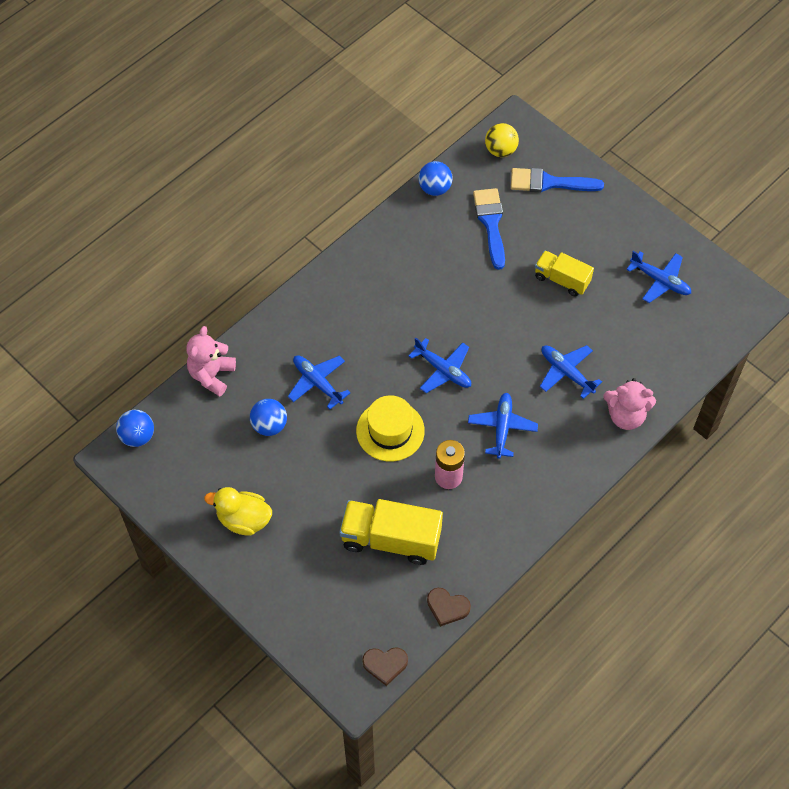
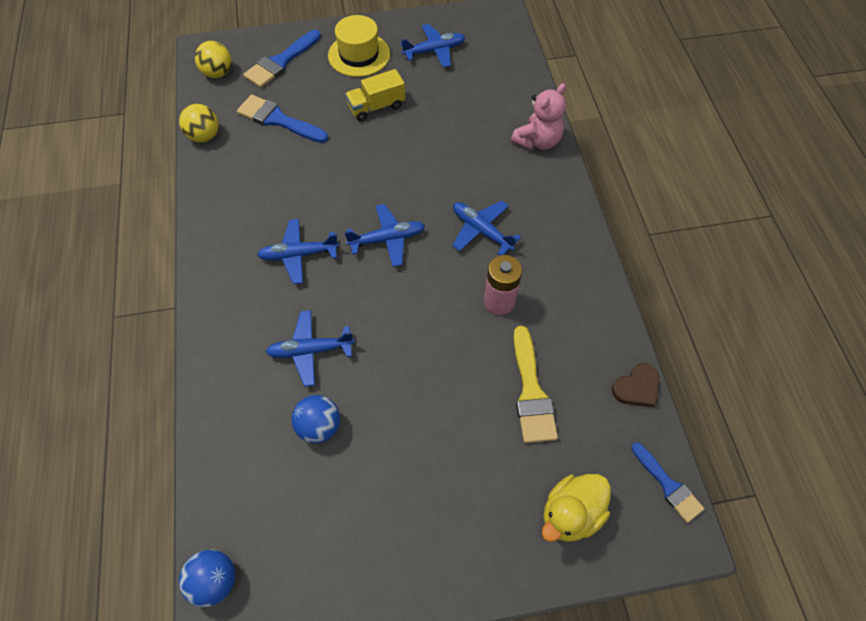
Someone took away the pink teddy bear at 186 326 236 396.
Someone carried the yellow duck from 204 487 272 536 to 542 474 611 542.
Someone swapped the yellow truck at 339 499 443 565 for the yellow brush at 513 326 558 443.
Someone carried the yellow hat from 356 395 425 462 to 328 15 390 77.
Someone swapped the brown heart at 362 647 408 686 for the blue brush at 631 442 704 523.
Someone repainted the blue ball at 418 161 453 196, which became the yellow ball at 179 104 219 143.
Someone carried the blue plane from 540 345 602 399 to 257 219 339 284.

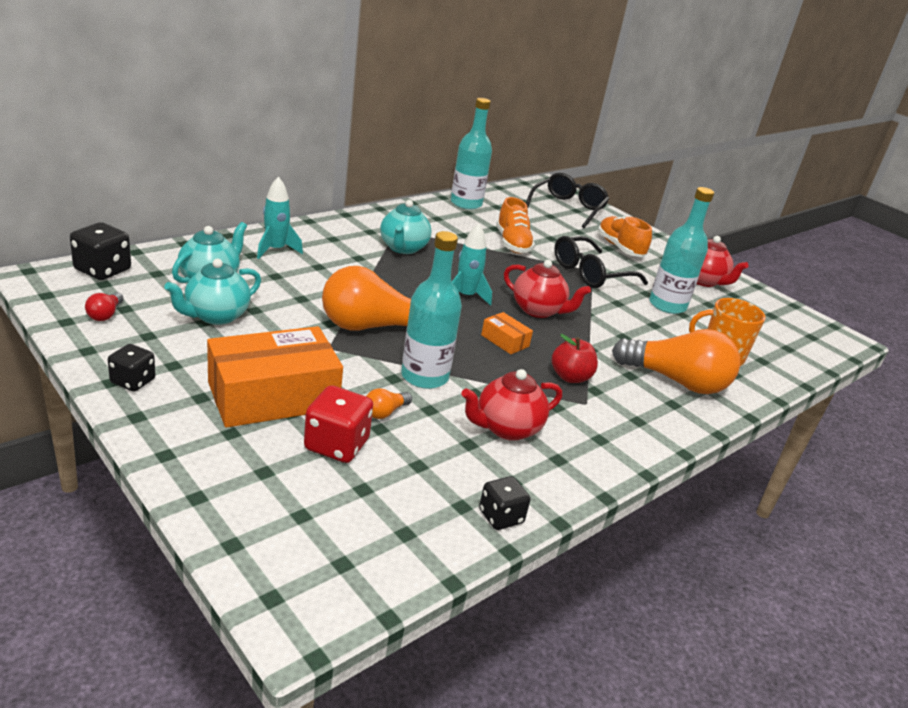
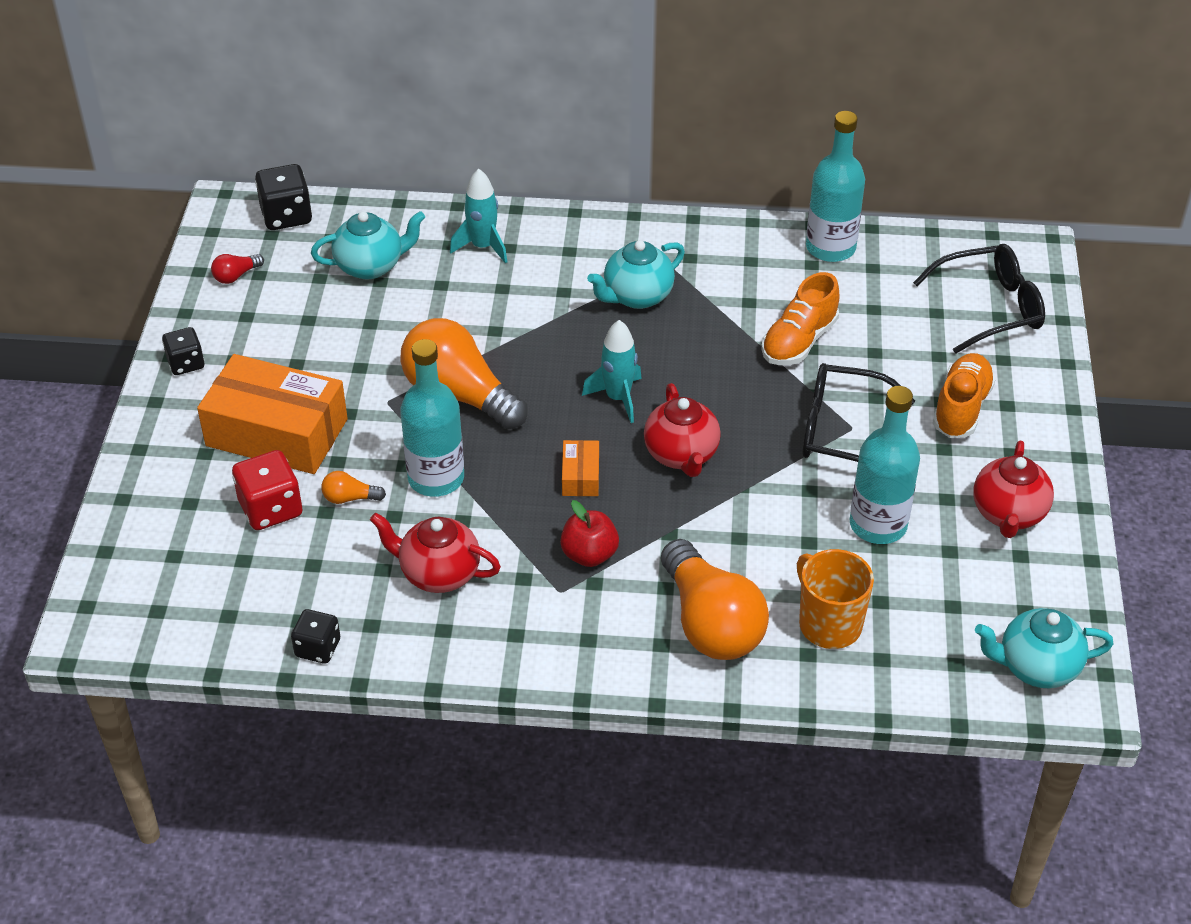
Someone carried the turquoise teapot from 164 259 261 325 to 975 608 1113 688.

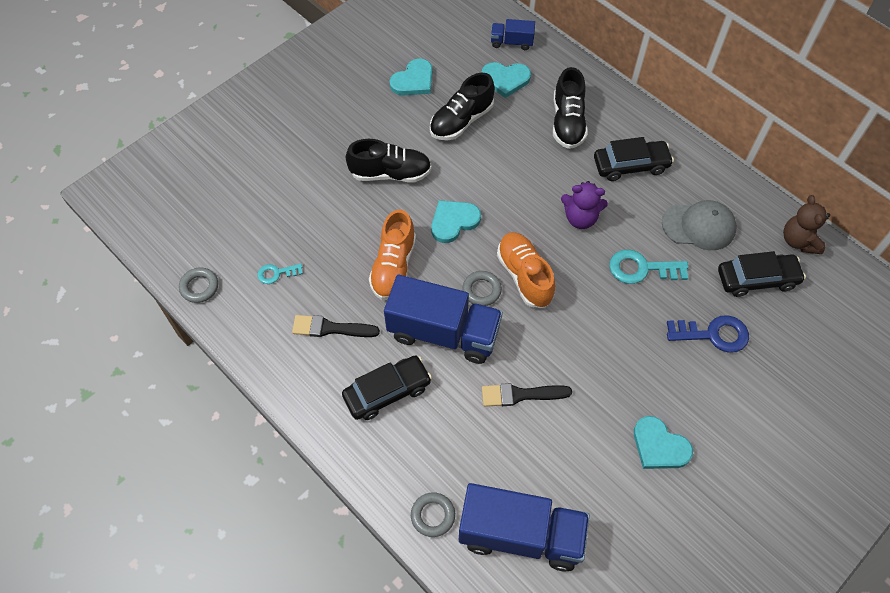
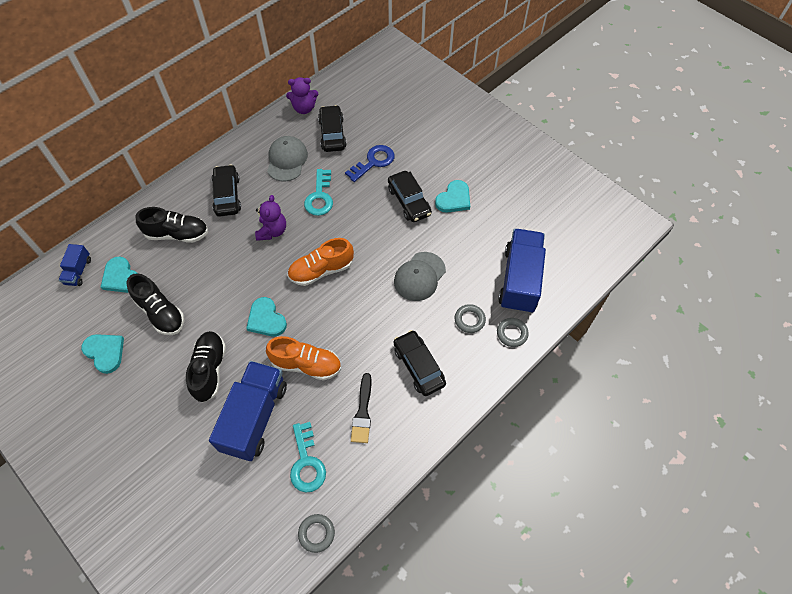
Someone scaled the turquoise key at 257 264 303 284 by 1.74.
Someone carried the blue truck from 384 275 503 364 to 209 361 287 461.
Someone carried the grey ring from 463 271 502 306 to 455 304 486 333.
Someone rotated the turquoise heart at 481 62 531 98 by 135 degrees clockwise.
Someone swapped the black brush at 482 383 572 407 for the grey cap at 394 252 446 301.
Someone rotated the blue key at 667 315 749 353 by 45 degrees clockwise.
Someone repainted the brown teddy bear at 783 195 830 254, which became the purple teddy bear at 286 77 318 114.
Someone put down the black car at 388 171 432 222.

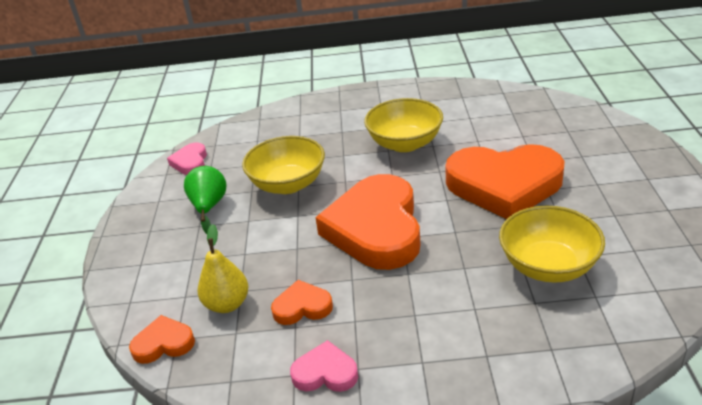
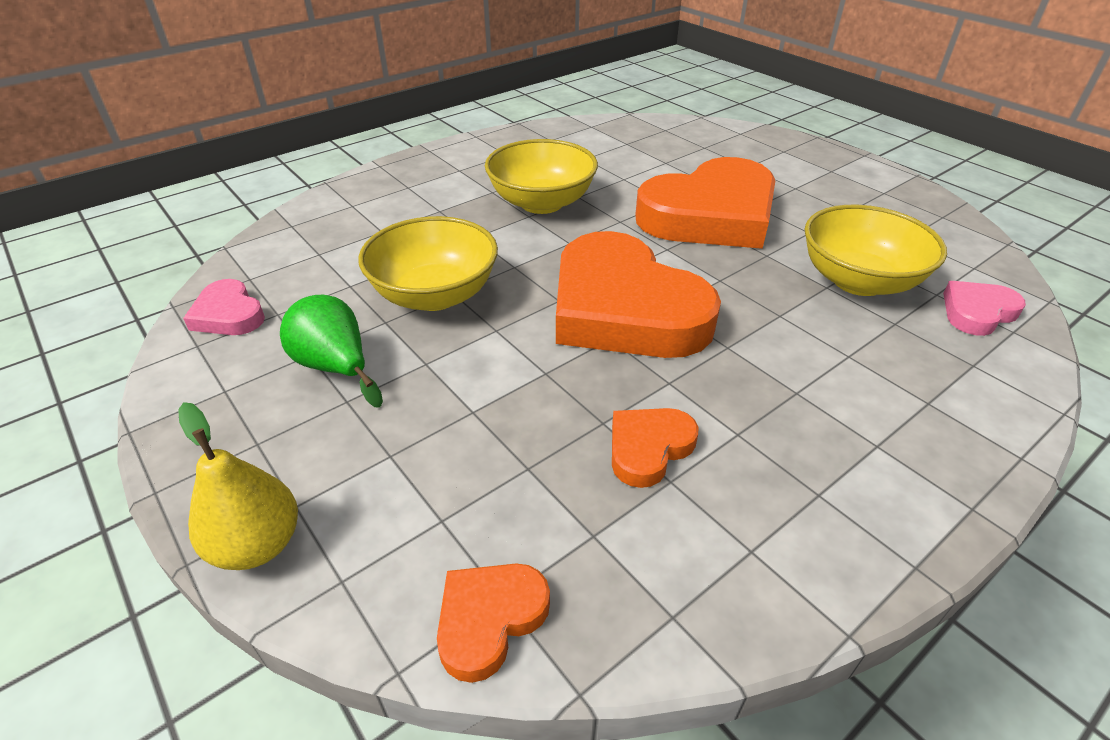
Someone carried the yellow pear from 198 224 249 313 to 178 402 298 570.
Someone carried the pink heart from 290 340 358 392 to 943 281 1026 336.

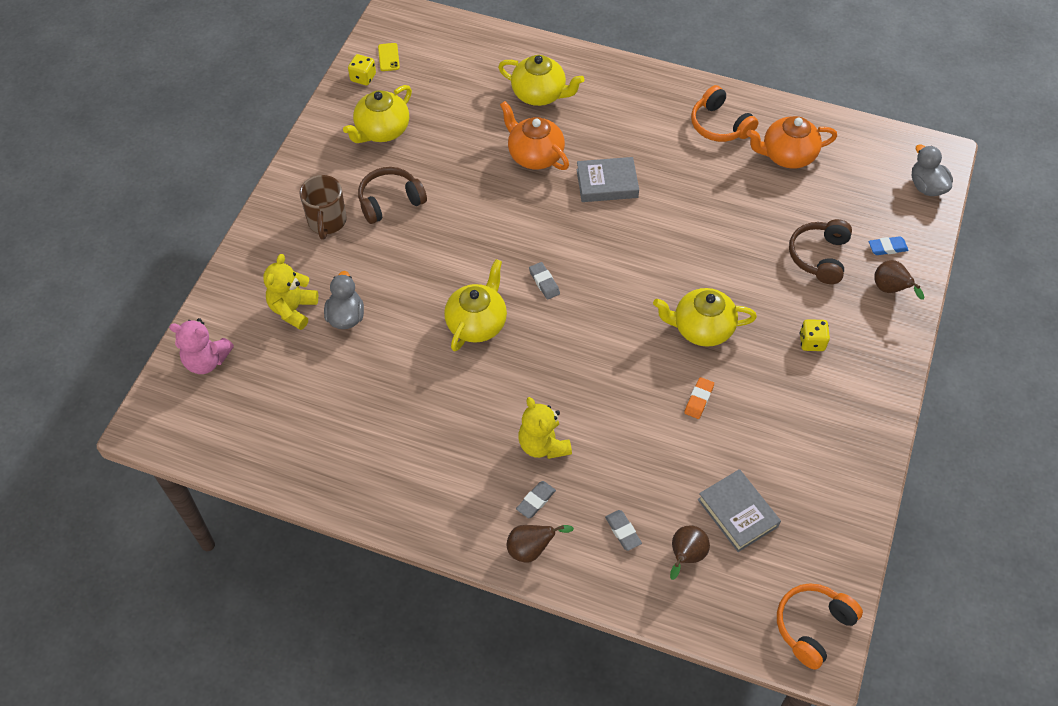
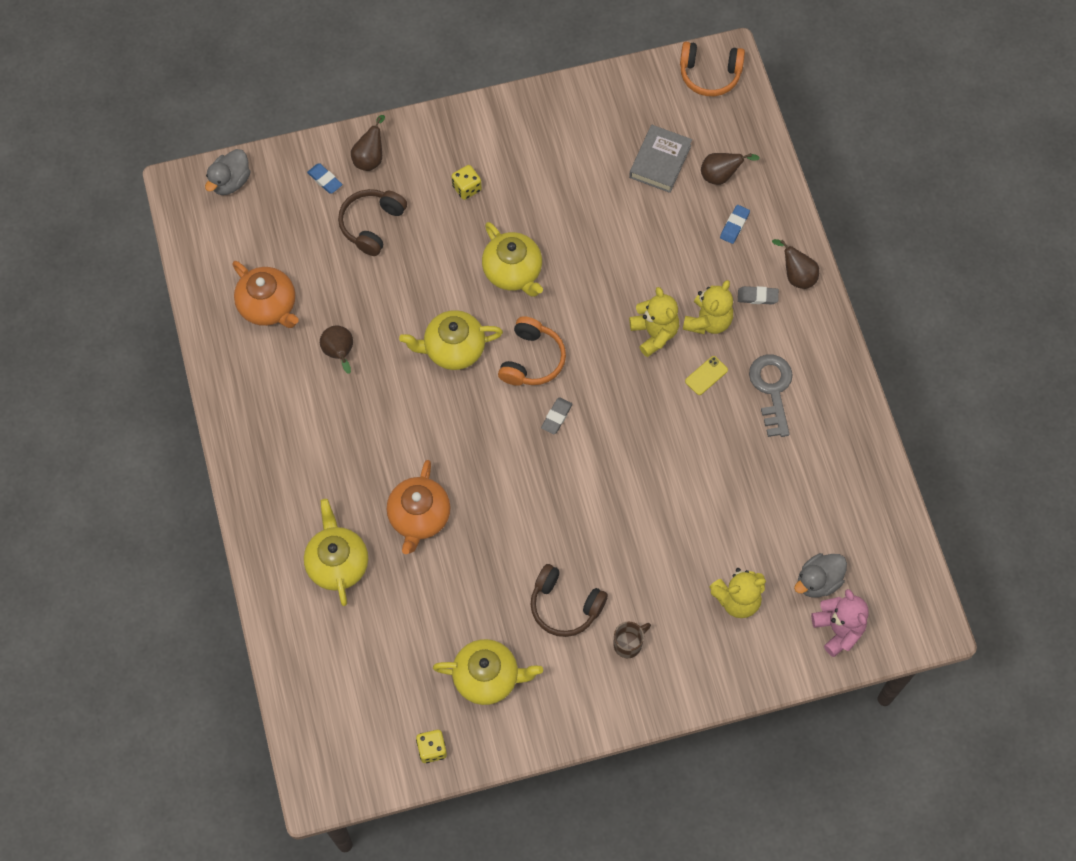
Someone scaled the brown mug at 300 175 347 240 by 0.65.
Someone carried the grey duck from 324 271 364 329 to 794 553 847 598.
Someone carried the yellow phone from 378 43 400 71 to 685 356 728 395.
Someone carried the yellow teapot from 444 259 507 352 to 399 310 503 370.
Someone took away the grey book at 576 157 639 202.
Someone repainted the grey eraser at 605 510 642 551, which became the blue eraser at 720 205 750 244.
Someone took away the orange eraser at 684 377 714 419.
Someone carried the orange headphones from 691 85 758 142 to 498 316 566 386.
Someone rotated the brown headphones at 789 219 852 284 by 135 degrees clockwise.
Someone put down the brown pear at 320 325 353 374.
Someone put down the yellow teddy bear at 629 287 679 357.
Someone put down the grey key at 749 355 793 437.

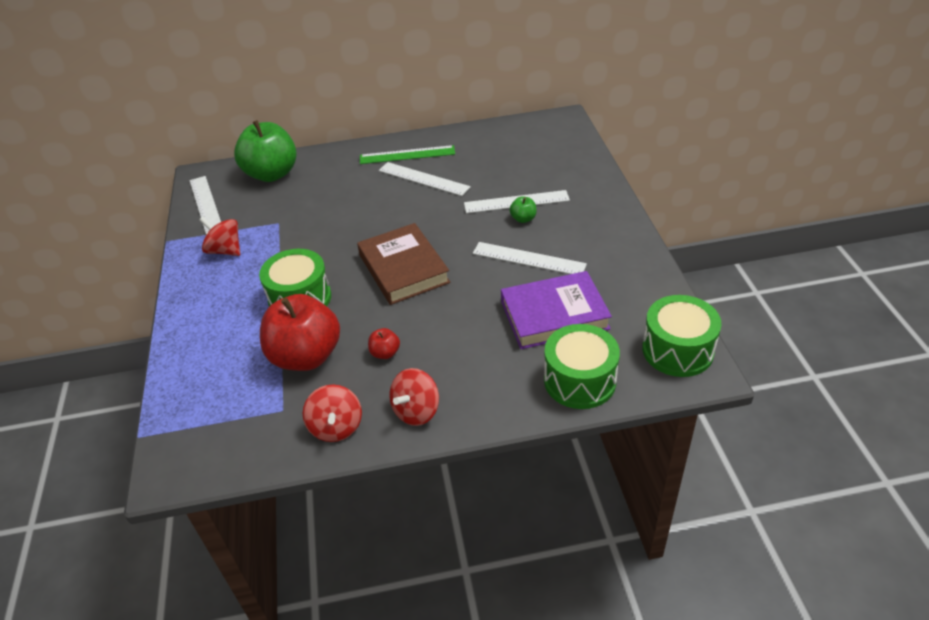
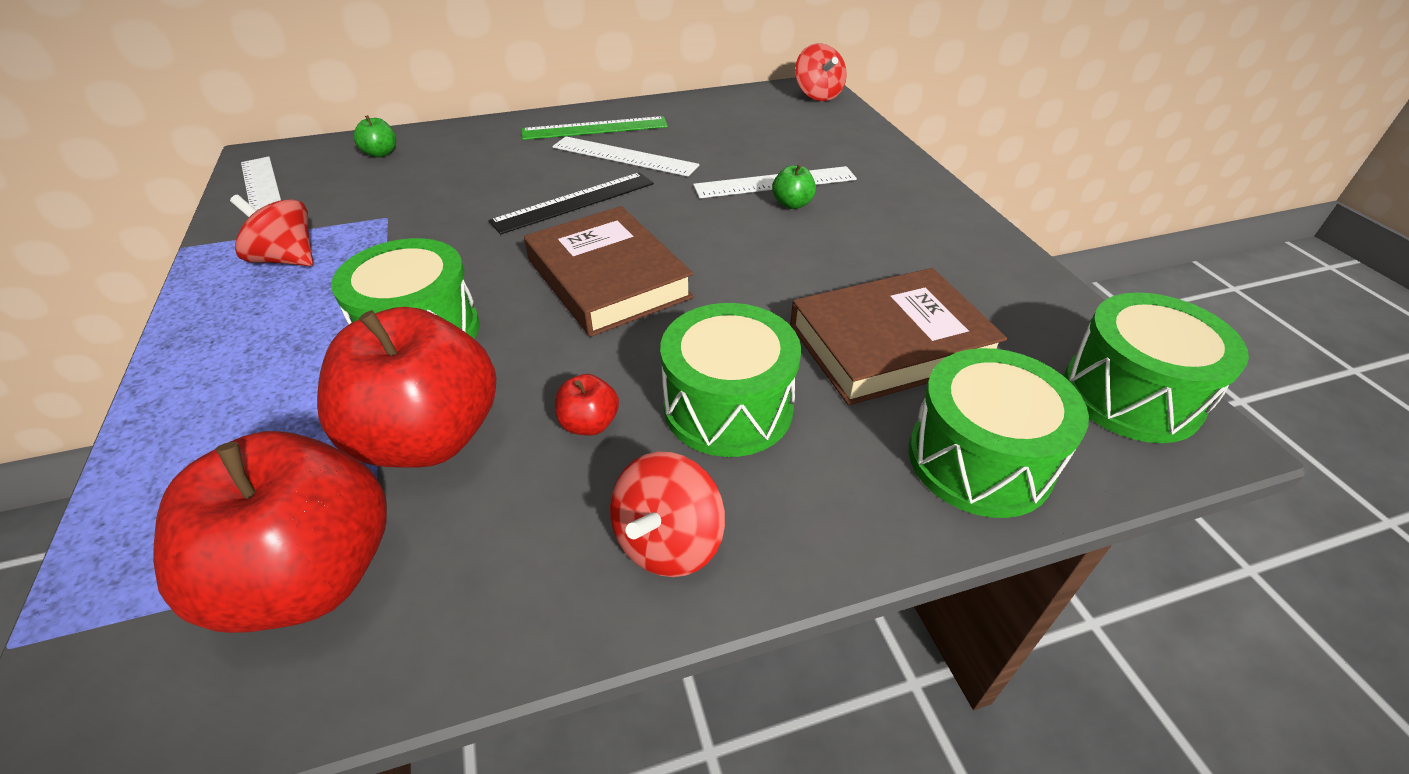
Someone scaled the green apple at 234 120 297 182 by 0.41.
Someone carried the red spinning top from 303 385 362 442 to 795 43 847 101.
Someone took away the white ruler at 473 242 587 274.
Someone repainted the purple book at 501 271 612 349, which became the brown book at 790 268 1007 405.
Someone put down the red apple at 153 431 387 633.
Someone put down the black ruler at 489 172 654 235.
Someone put down the green drum at 660 303 801 457.

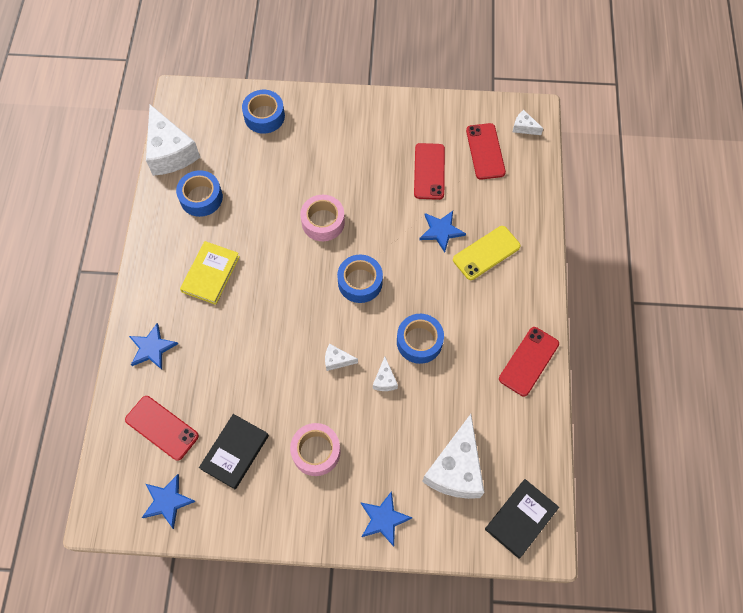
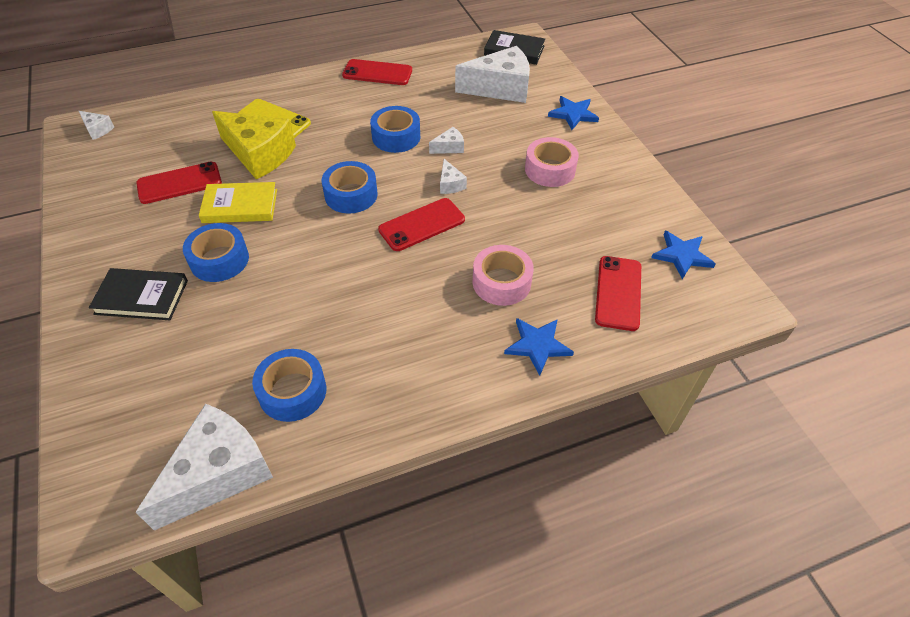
Someone carried the yellow book from 180 241 240 305 to 199 182 277 223.
Someone carried the black book from 199 414 269 490 to 89 268 188 320.
Someone carried the blue tape from 242 90 285 134 to 183 223 249 282.
Someone carried the pink tape from 300 195 345 241 to 473 245 534 306.
Someone swapped the blue star at 419 211 466 253 for the yellow cheese at 212 111 296 179.
Someone carried the red phone from 466 123 506 180 to 378 198 465 251.
Someone rotated the white cheese at 513 110 543 135 by 60 degrees counterclockwise.

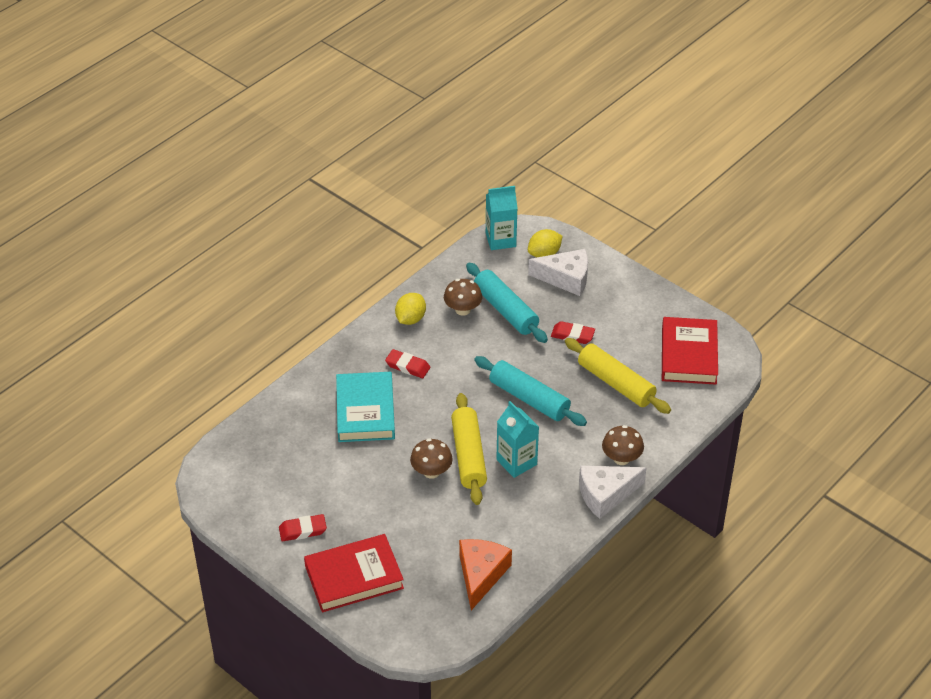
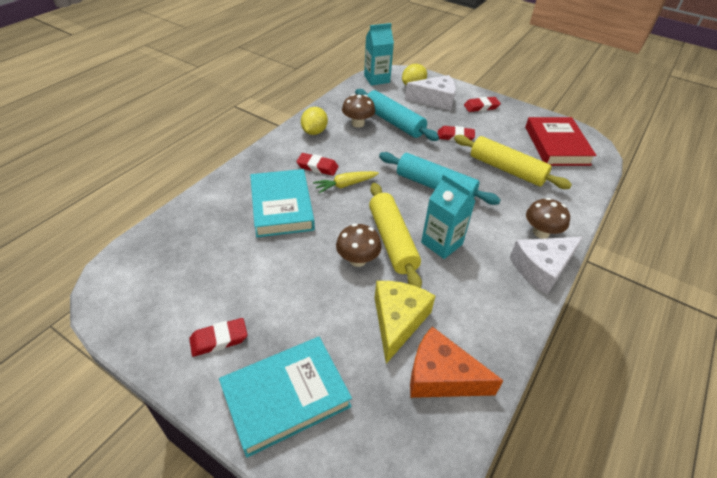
Someone repainted the red book at 304 534 404 612, which became the turquoise book at 219 337 352 458.
Someone rotated the orange cheese at 459 539 512 610 by 75 degrees counterclockwise.
Someone put down the yellow carrot at 313 171 379 193.
Someone put down the yellow cheese at 375 281 435 364.
Someone put down the red eraser at 464 97 501 112.

